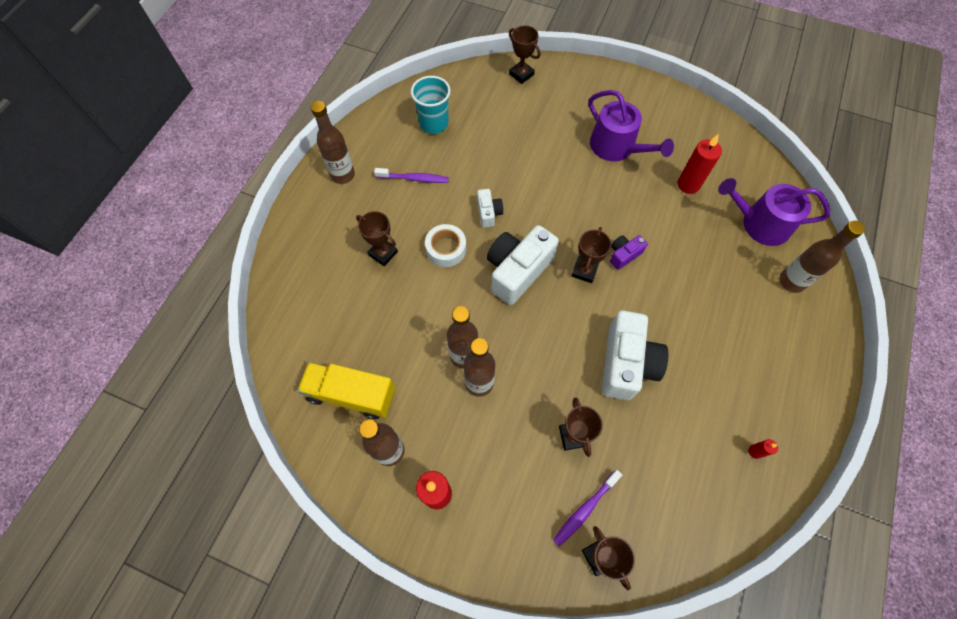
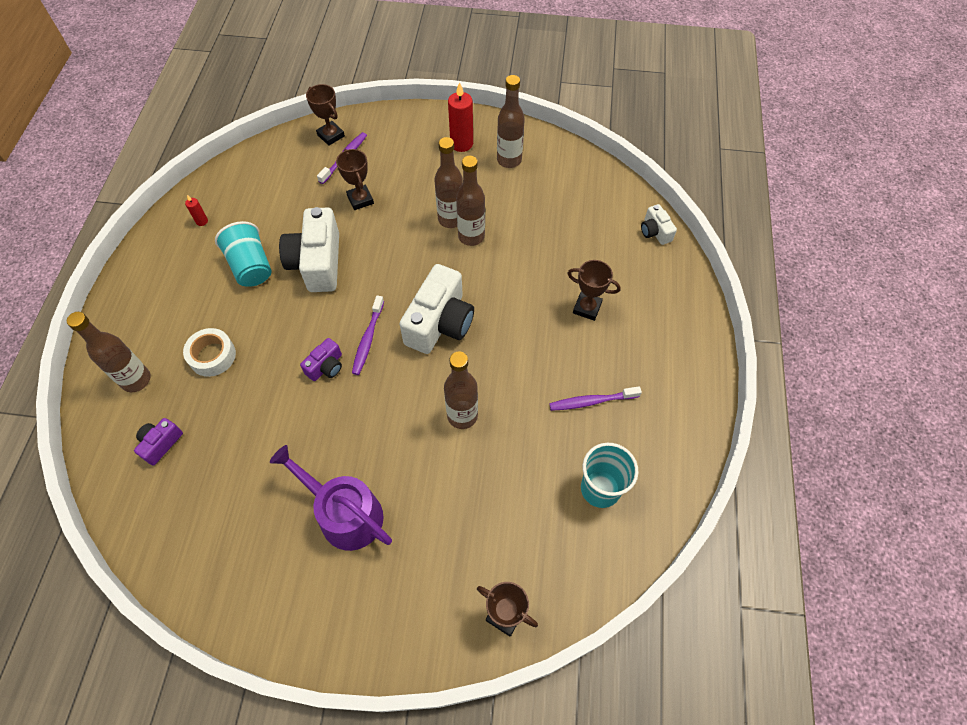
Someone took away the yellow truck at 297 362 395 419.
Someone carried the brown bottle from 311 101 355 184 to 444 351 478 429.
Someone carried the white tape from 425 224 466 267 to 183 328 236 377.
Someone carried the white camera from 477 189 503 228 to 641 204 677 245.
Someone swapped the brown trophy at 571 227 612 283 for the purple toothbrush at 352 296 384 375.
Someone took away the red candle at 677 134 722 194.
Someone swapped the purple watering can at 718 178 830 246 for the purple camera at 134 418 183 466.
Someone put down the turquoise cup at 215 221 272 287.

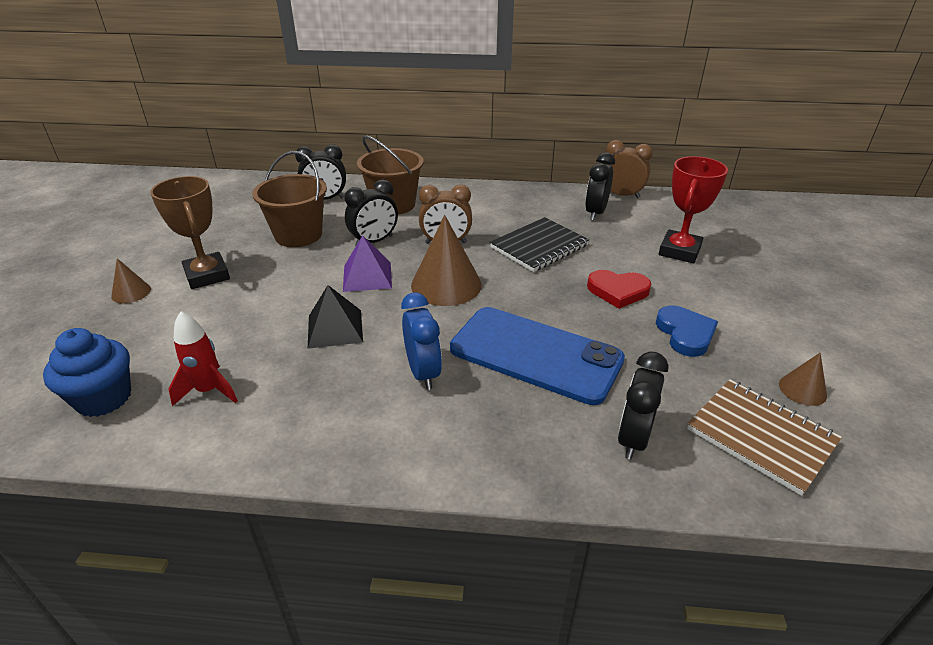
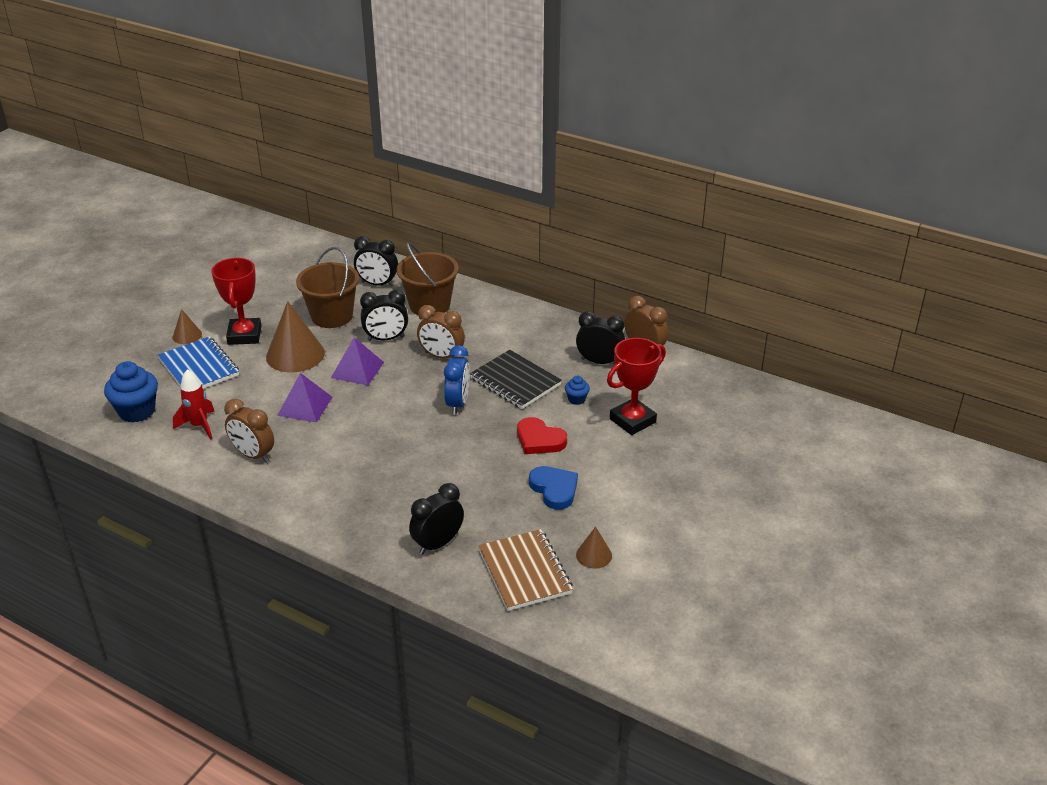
Someone repainted the brown trophy at 150 176 230 289, which became the red trophy at 211 258 261 345.
Someone repainted the black pyramid at 308 285 363 349, which became the purple pyramid at 277 373 333 423.
Someone carried the blue clock from 401 293 442 390 to 444 345 470 415.
Someone carried the brown cone from 411 215 482 306 to 266 301 325 372.
Someone took away the blue phone at 450 307 625 405.
Someone rotated the black notebook at 490 217 589 272 by 60 degrees clockwise.
Someone rotated the black clock at 585 152 615 221 by 60 degrees clockwise.
Someone rotated the blue heart at 656 306 718 357 by 45 degrees counterclockwise.
Someone put down the blue notebook at 158 336 239 388.
Someone put down the brown clock at 224 399 274 463.
Someone put down the blue cupcake at 565 376 590 405.

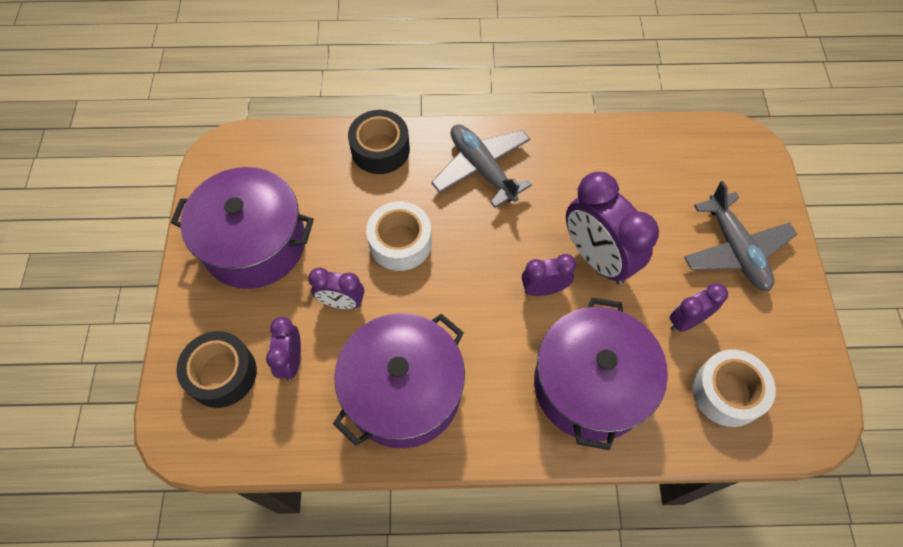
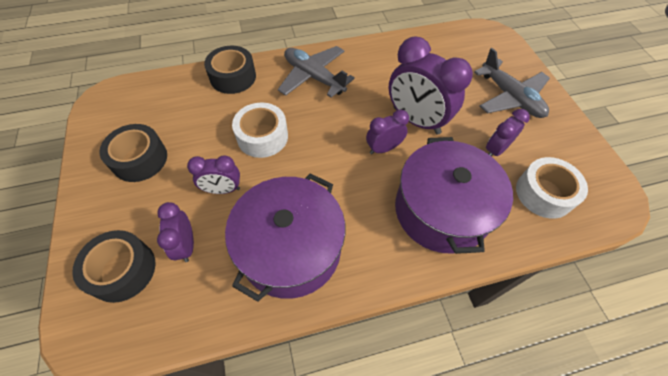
Someone swapped the purple pot at 171 167 314 289 for the black tape at 99 124 167 182.

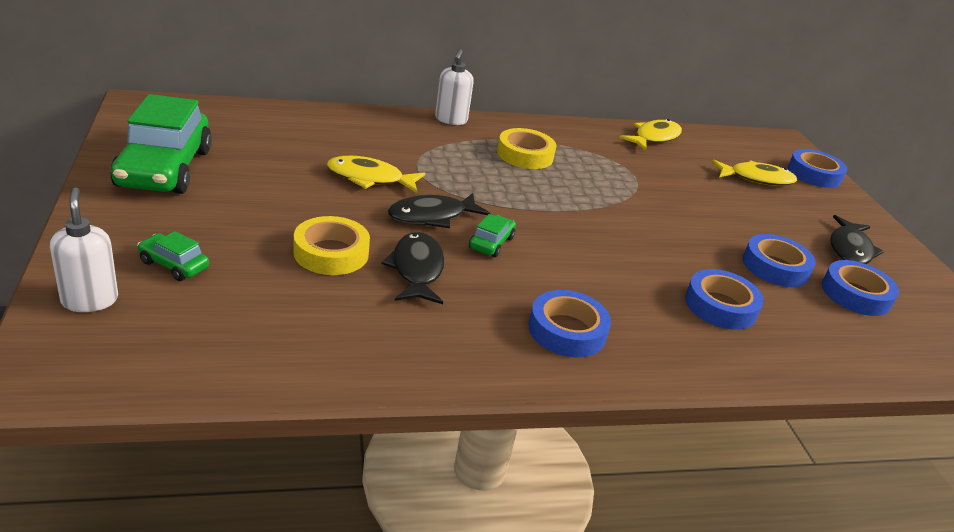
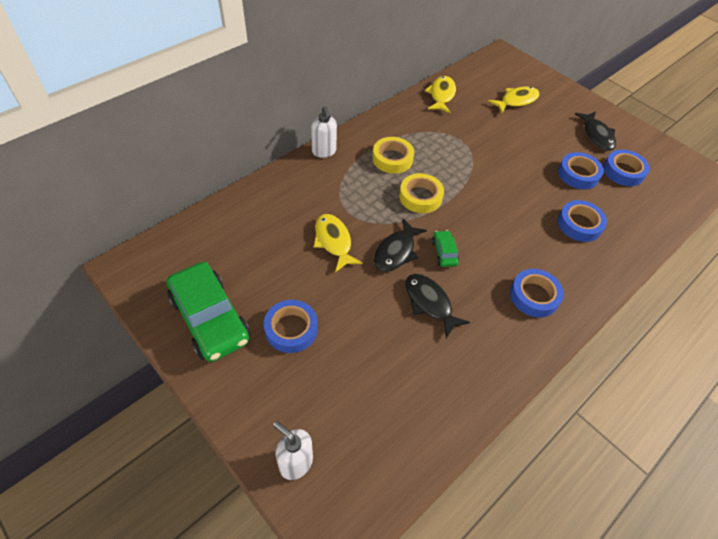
Someone took away the green car at 137 231 209 281.
Someone carried the yellow tape from 293 216 370 275 to 399 173 444 213.
Someone rotated the yellow fish at 327 156 425 193 by 90 degrees clockwise.
Someone carried the blue tape from 788 149 847 188 to 264 300 318 353.

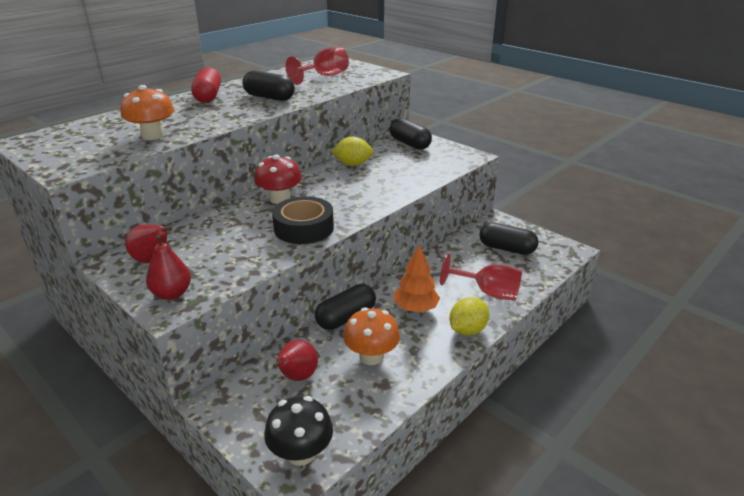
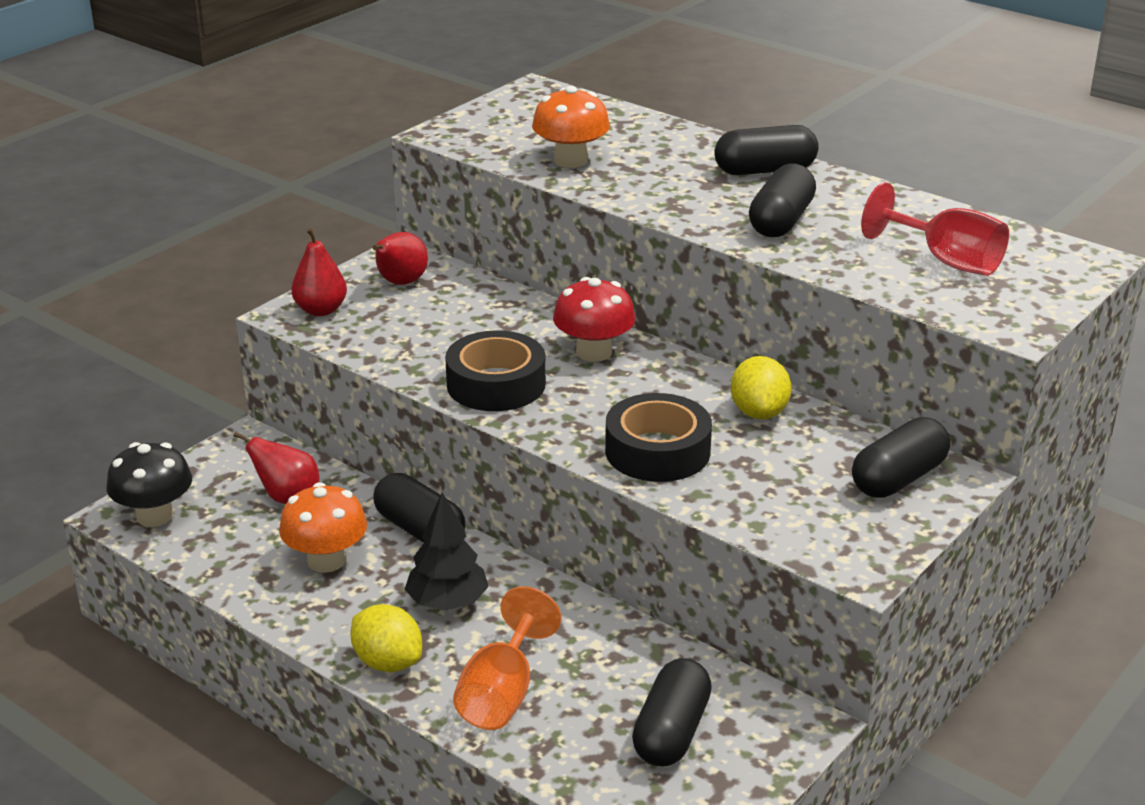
Someone repainted the red capsule at 191 67 221 103, which became the black capsule at 714 125 819 175.
Someone repainted the orange tree at 394 245 440 312, which became the black tree at 405 493 489 611.
Someone repainted the red goblet at 440 253 522 301, which became the orange goblet at 453 586 561 730.
Someone put down the black tape at 605 393 712 482.

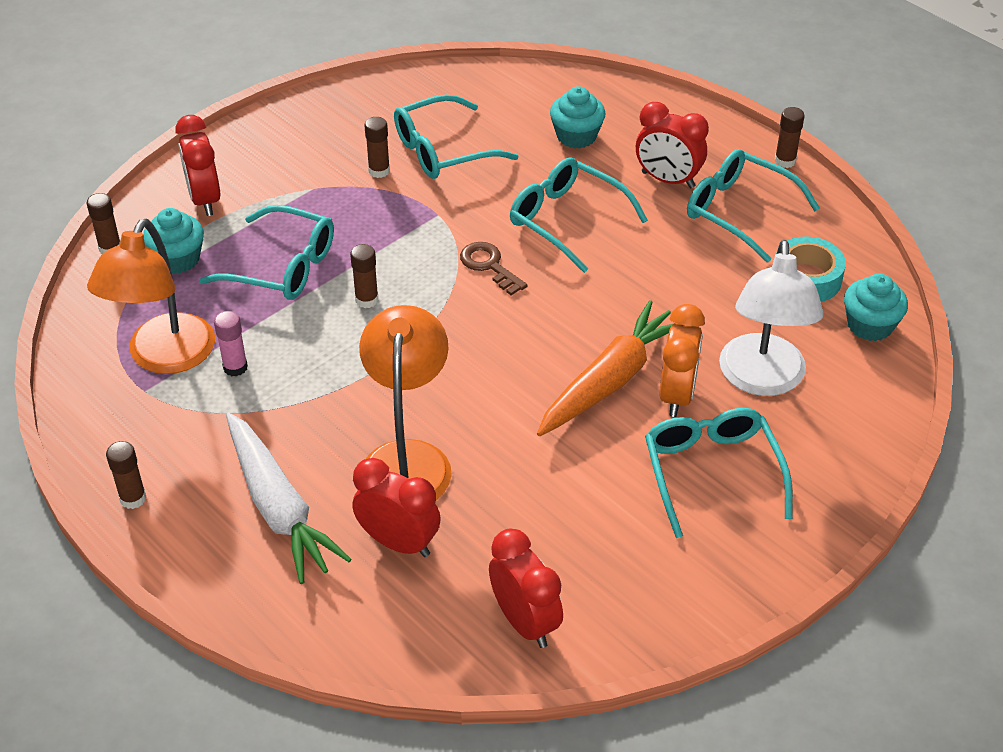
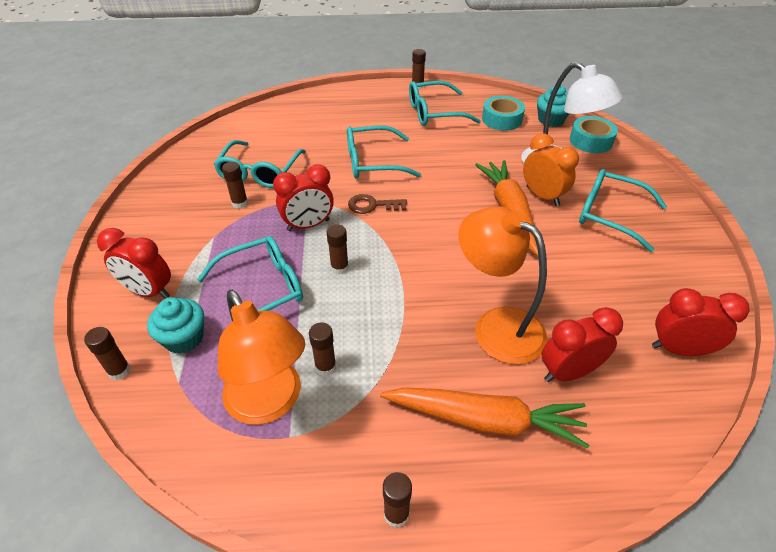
Someone repainted the pink glue stick at 214 311 248 376, which became the brown glue stick at 309 322 336 376.
Someone repainted the white carrot at 226 413 352 584, which became the orange carrot at 380 387 589 448.
Someone took away the turquoise cupcake at 550 86 606 149.
Someone carried the red clock from 636 102 709 188 to 273 164 334 231.
Someone put down the turquoise tape at 570 116 618 153.

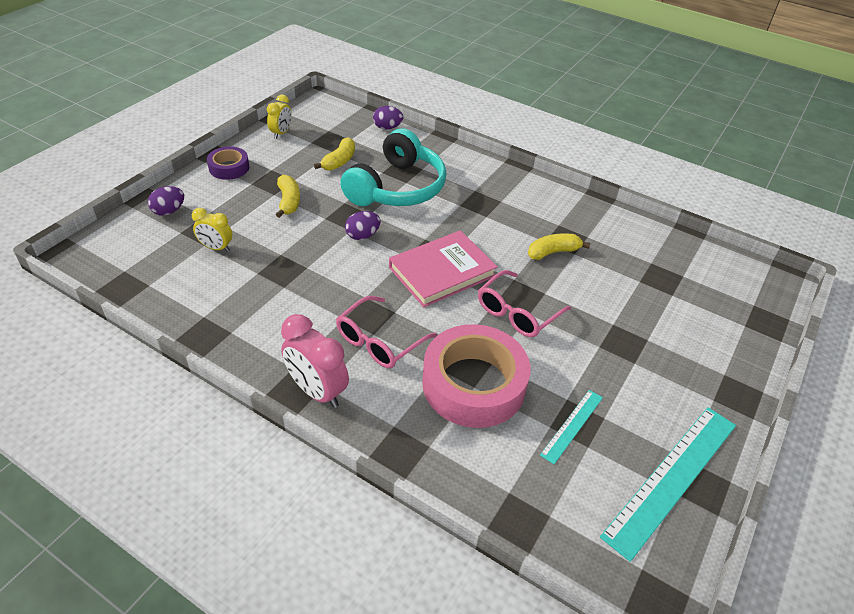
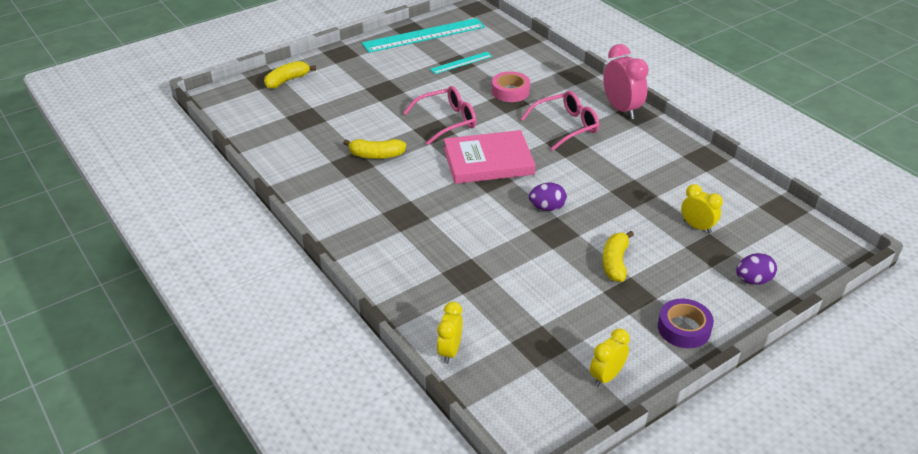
Someone carried the yellow banana from 314 137 355 171 to 264 61 316 89.
Someone took away the turquoise headphones at 340 128 446 206.
Someone swapped the purple egg at 373 106 403 129 for the yellow clock at 437 302 463 364.
Someone scaled the pink tape at 422 324 530 428 by 0.51.

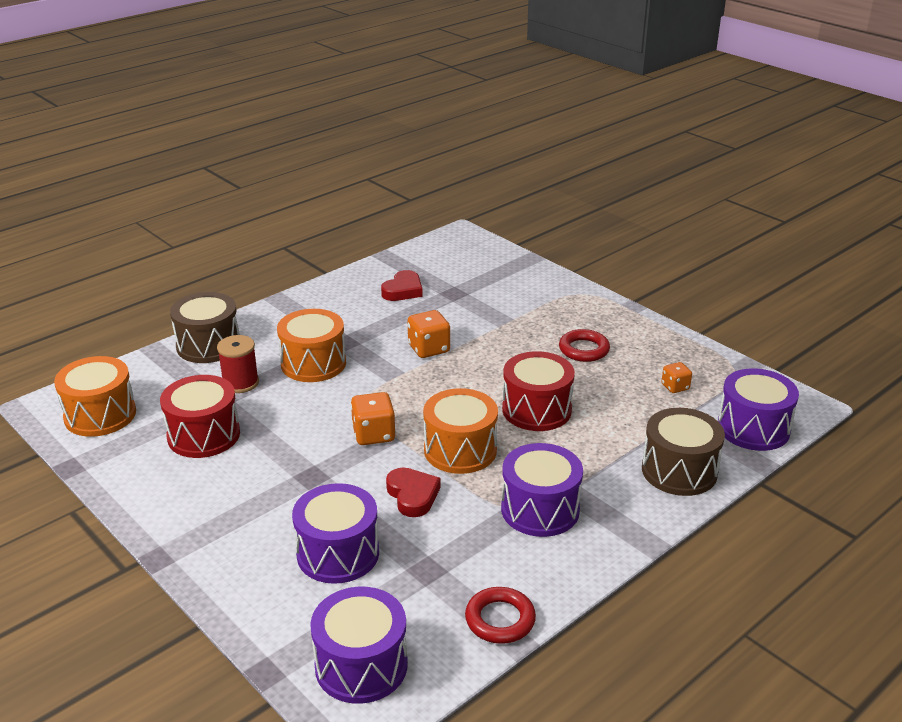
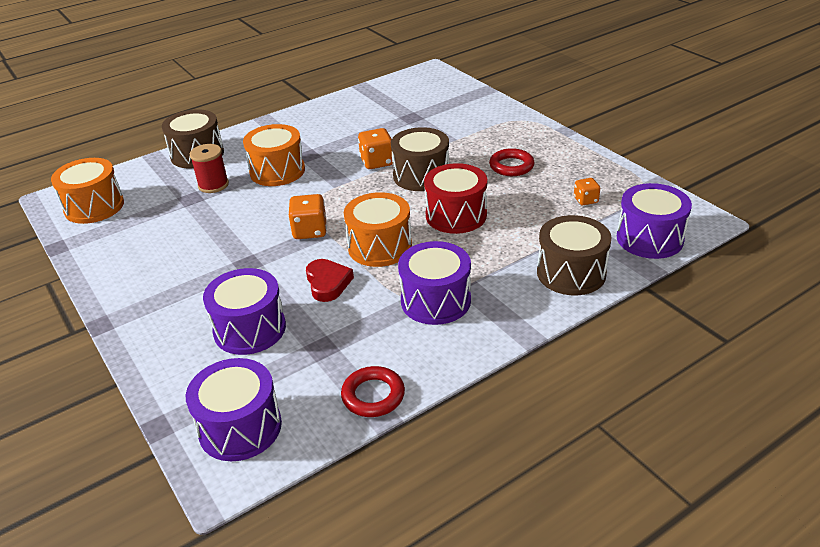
Someone took away the red drum at 160 375 240 458.
Someone took away the red heart at 381 270 423 301.
Someone put down the brown drum at 391 127 449 191.

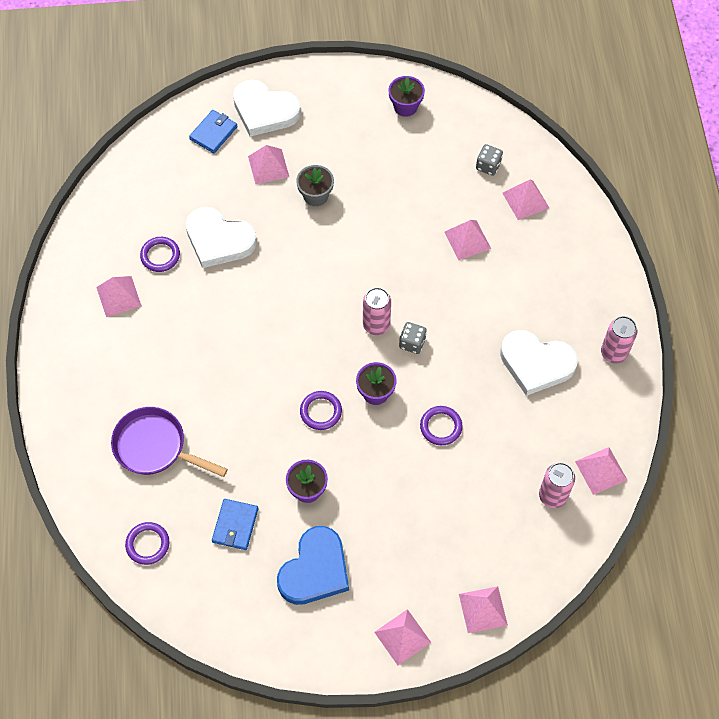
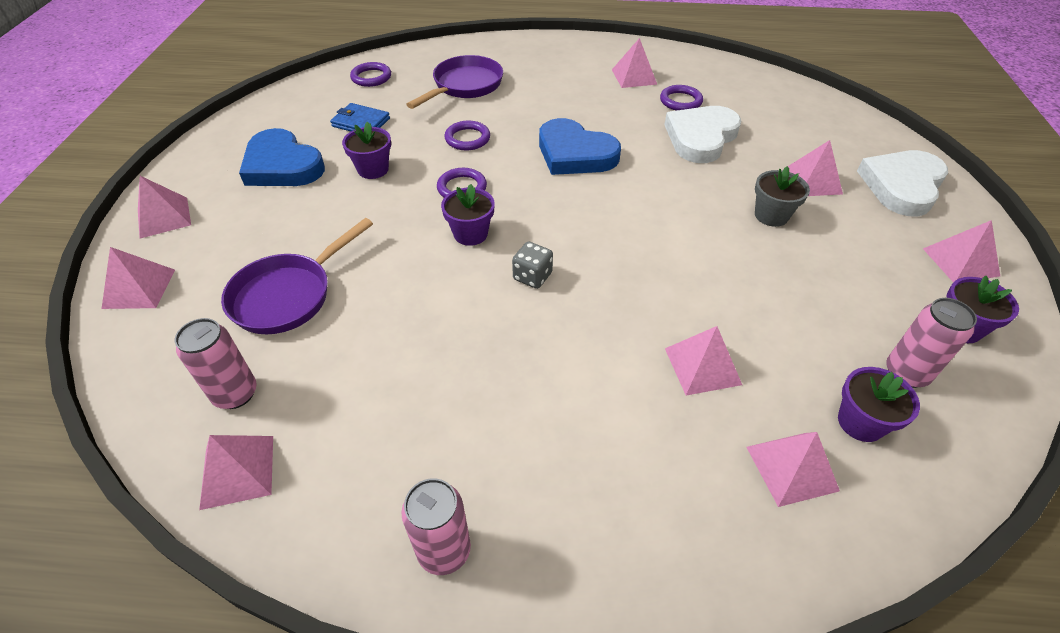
Someone took away the blue wallet at 189 110 238 153.
Someone carried the pink can from 363 287 391 335 to 886 298 977 388.
Someone carried the purple ring from 420 406 463 445 to 445 121 490 150.
Someone swapped the grey dice at 476 144 503 176 for the purple flower pot at 838 367 920 442.
Someone took away the white heart at 500 330 578 396.
Someone put down the purple pan at 221 218 373 334.
Someone put down the blue heart at 539 118 621 175.
Someone put down the pink pyramid at 923 220 1000 282.

